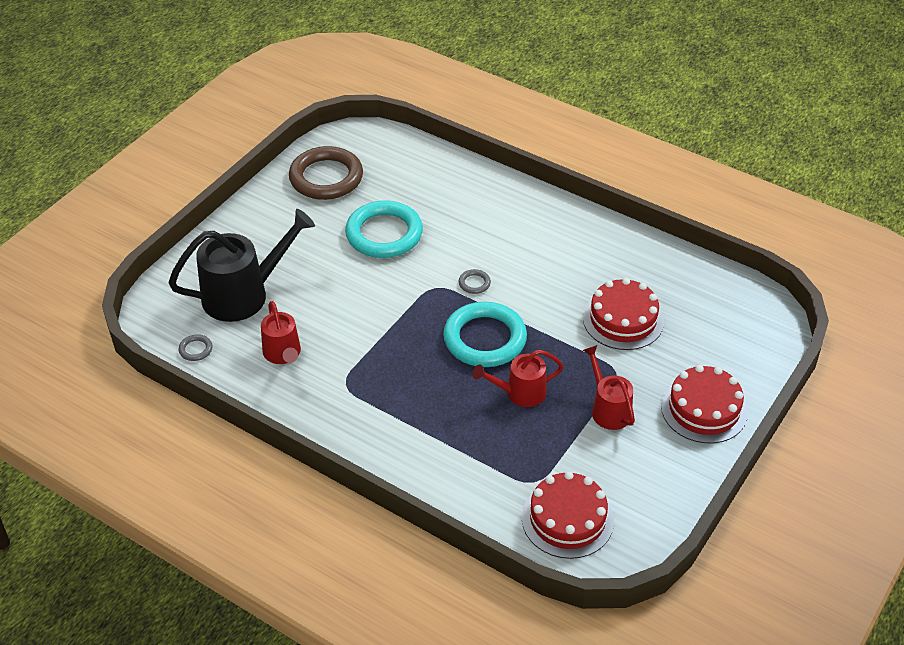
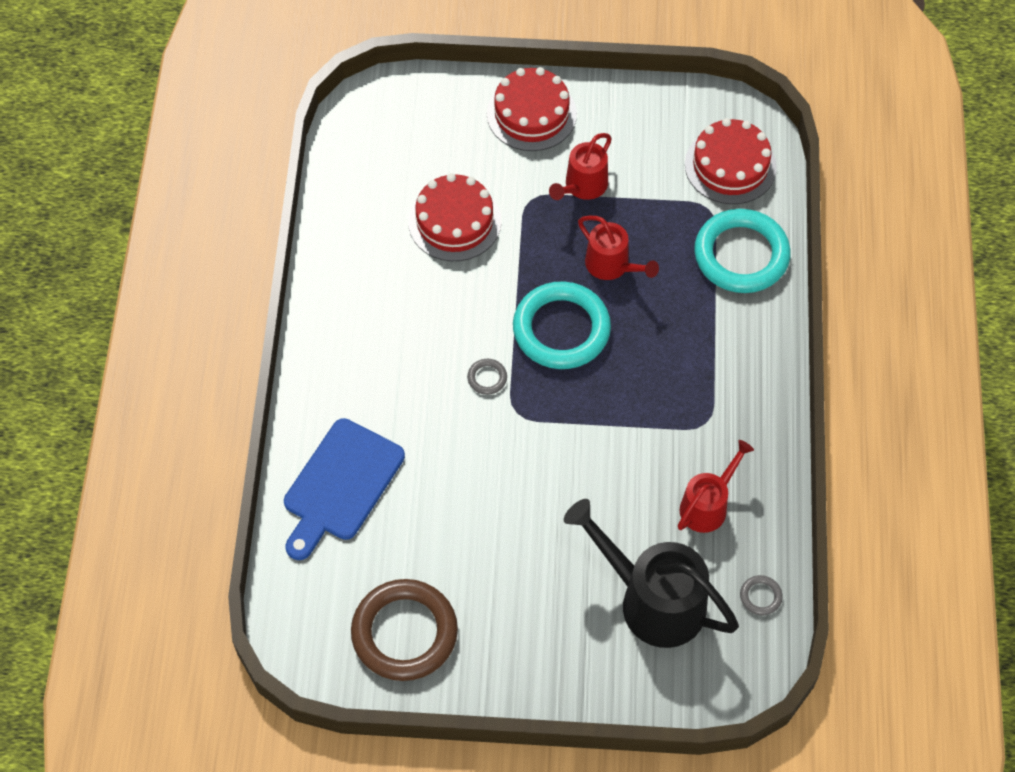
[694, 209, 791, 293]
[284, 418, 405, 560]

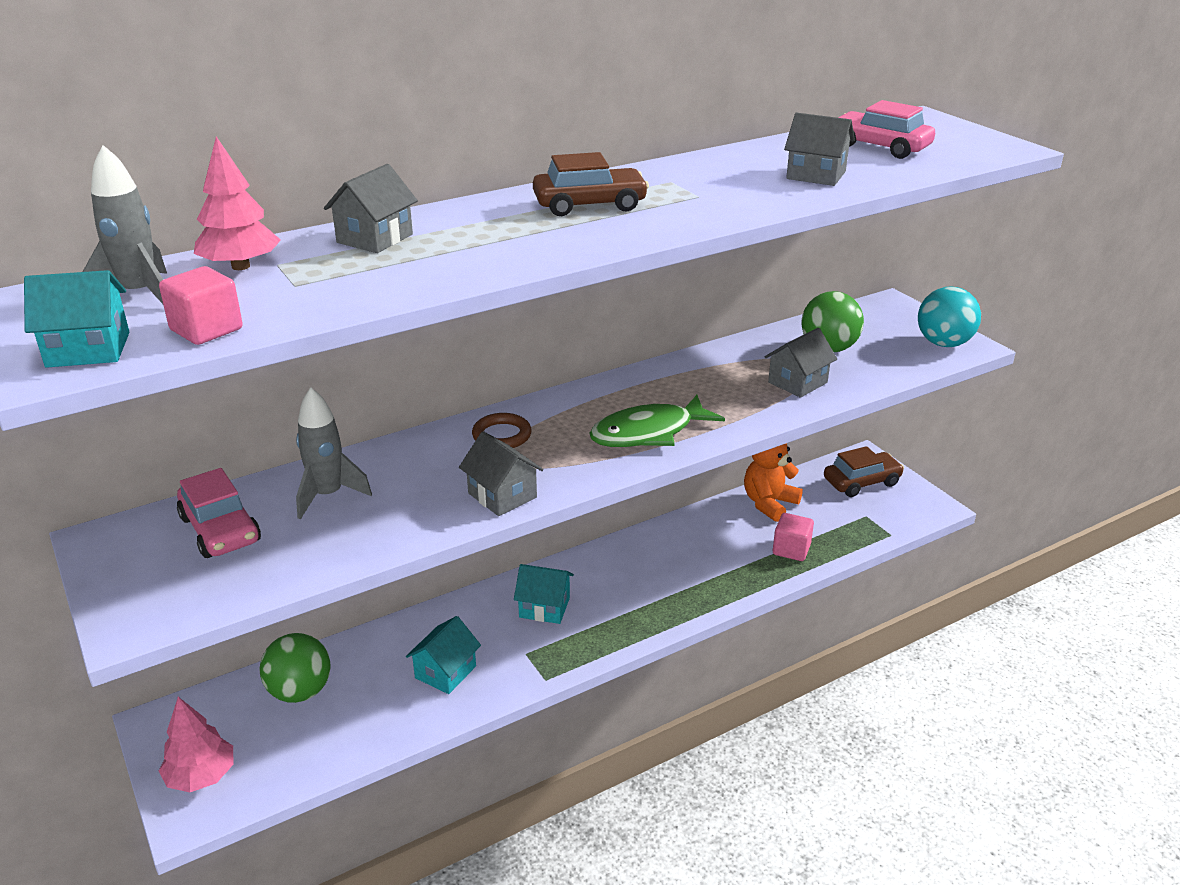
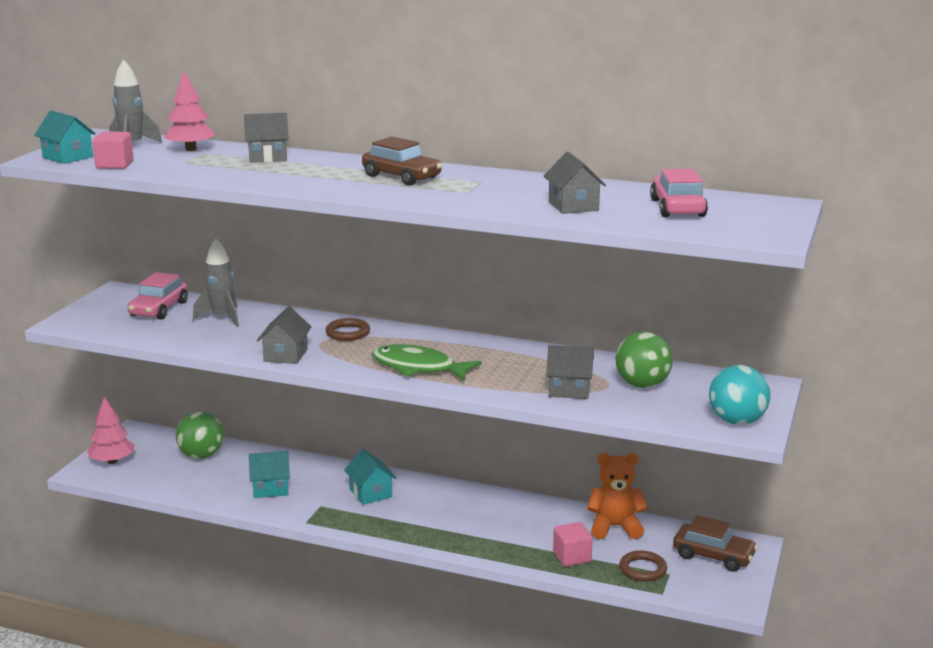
[619, 551, 667, 582]

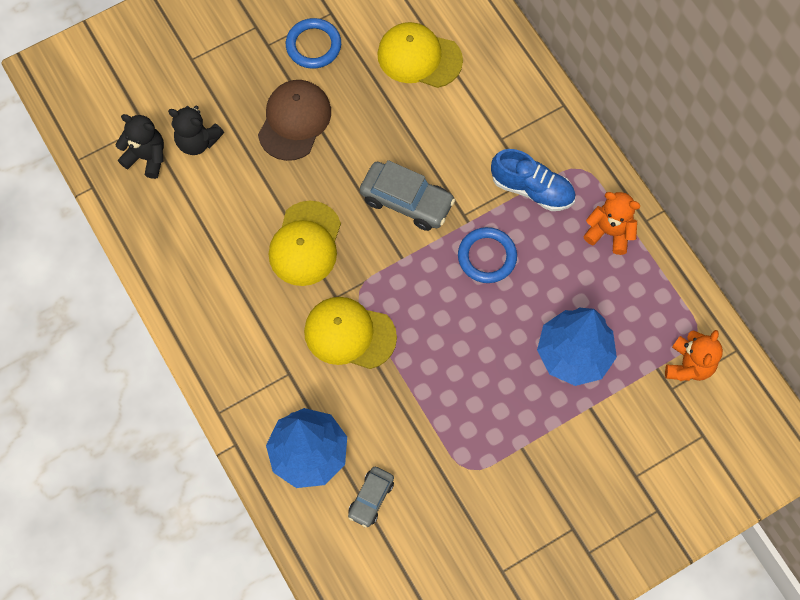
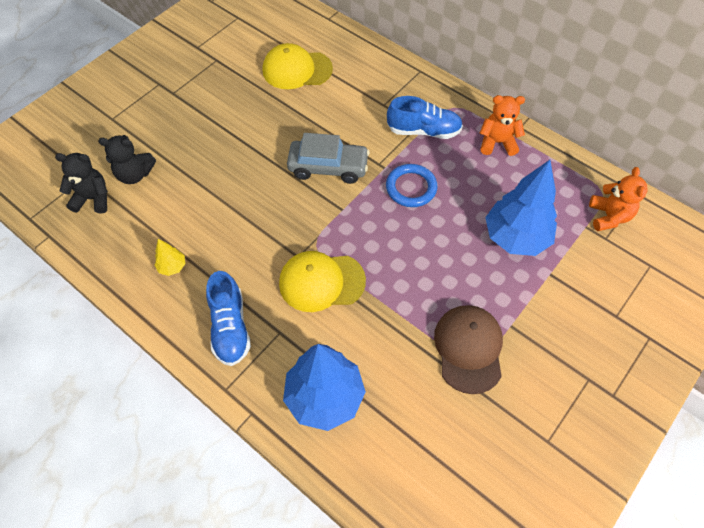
[286, 18, 341, 69] (first image)
[434, 305, 503, 394]
[269, 201, 341, 286] (first image)
[348, 467, 394, 528] (first image)
[155, 239, 185, 276]
[206, 271, 251, 366]

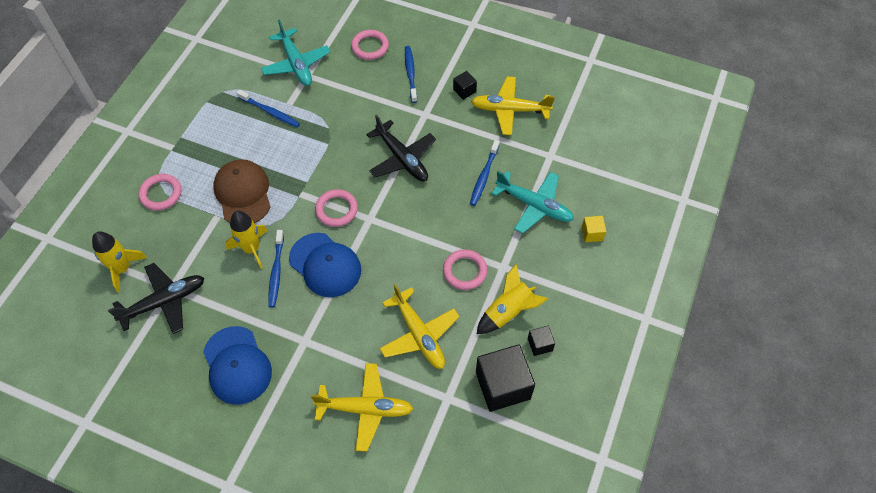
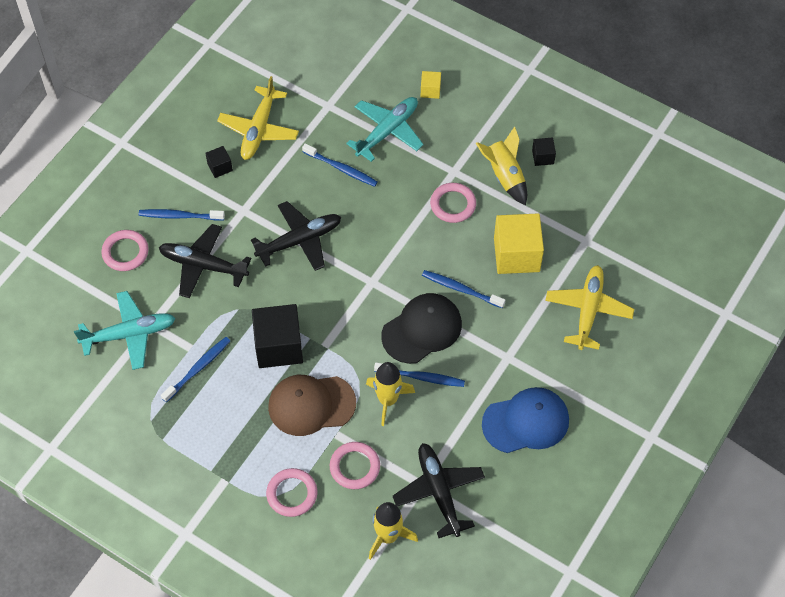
[330, 442, 380, 489]
[381, 293, 462, 364]
[494, 213, 544, 274]
[252, 304, 303, 368]
[159, 224, 251, 298]
[422, 270, 505, 308]

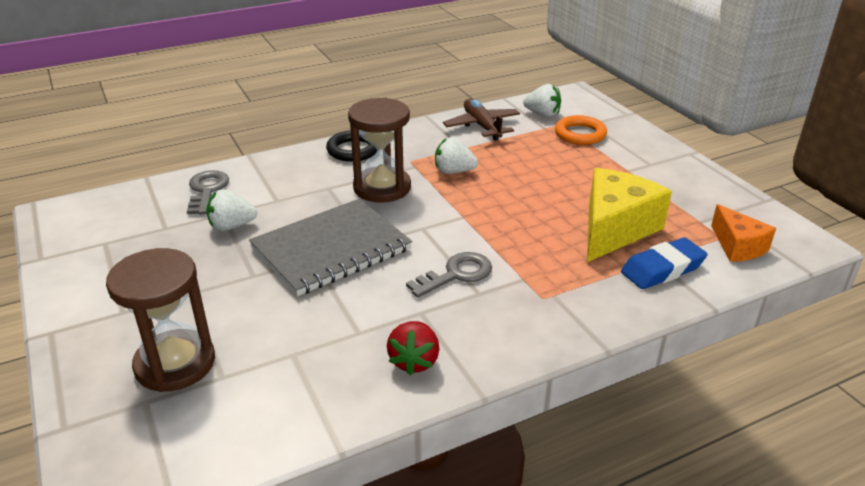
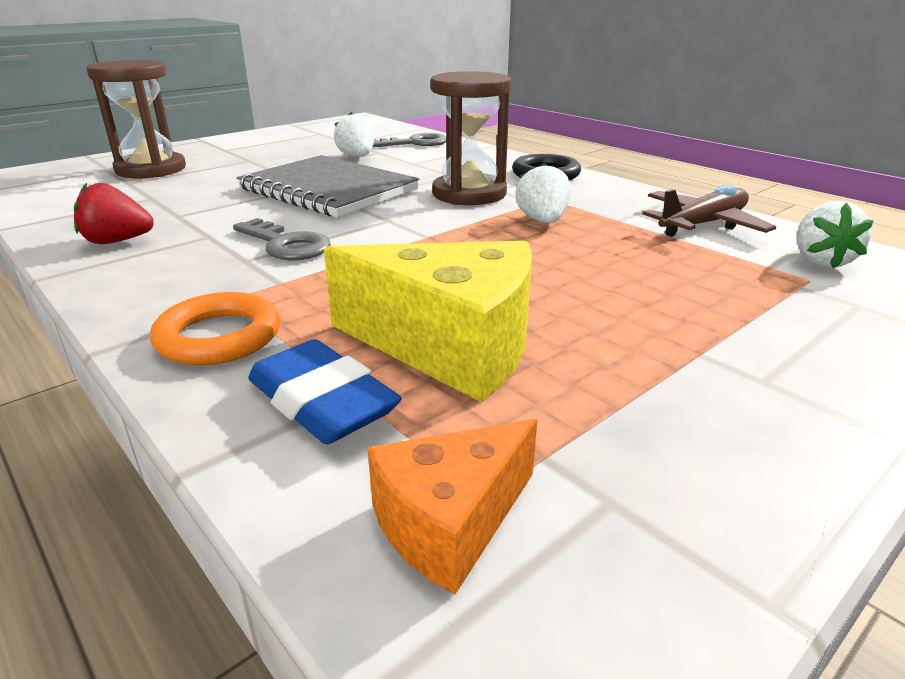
[150, 292, 280, 365]

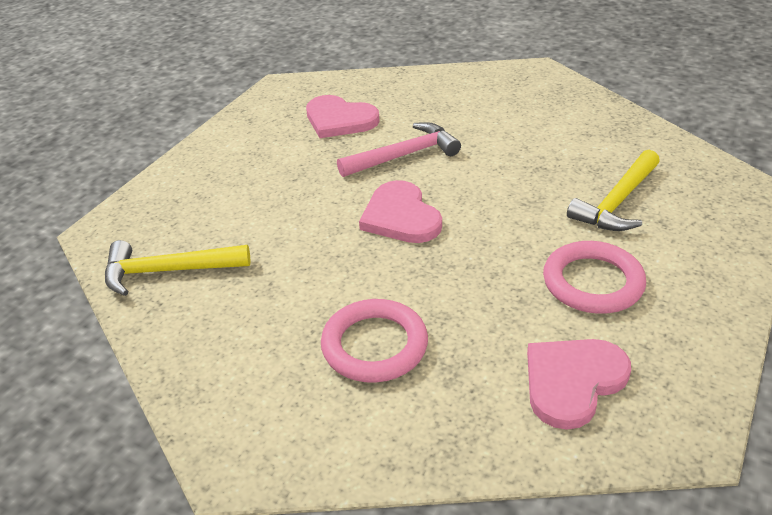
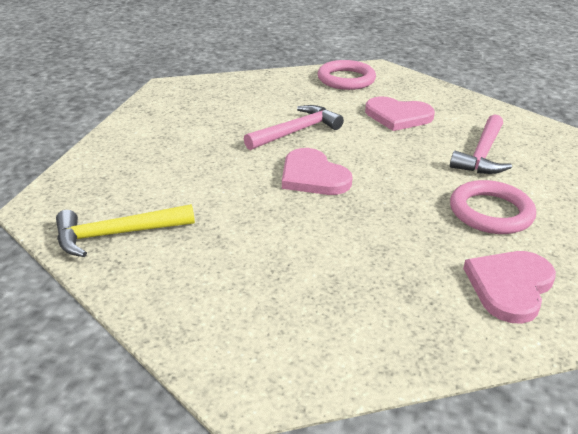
[365, 97, 435, 131]
[450, 114, 512, 174]
[318, 60, 376, 90]

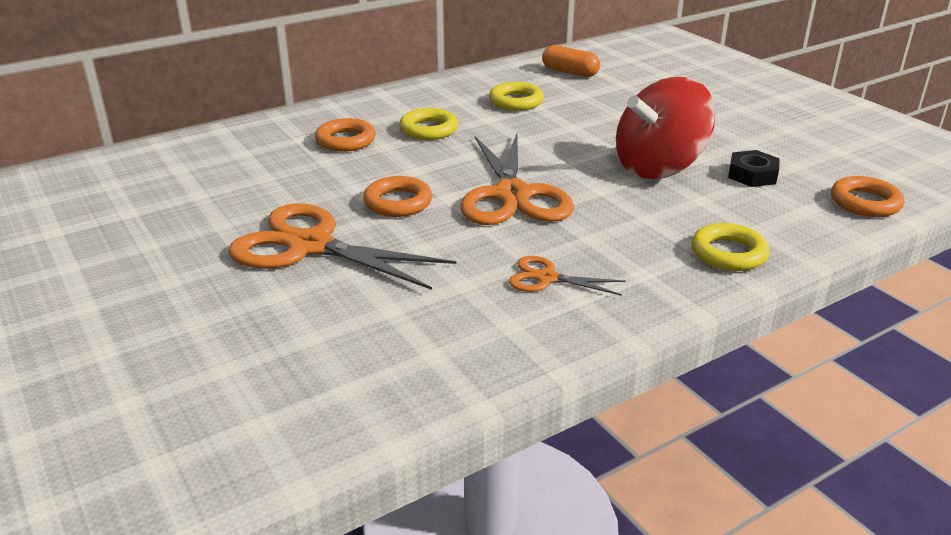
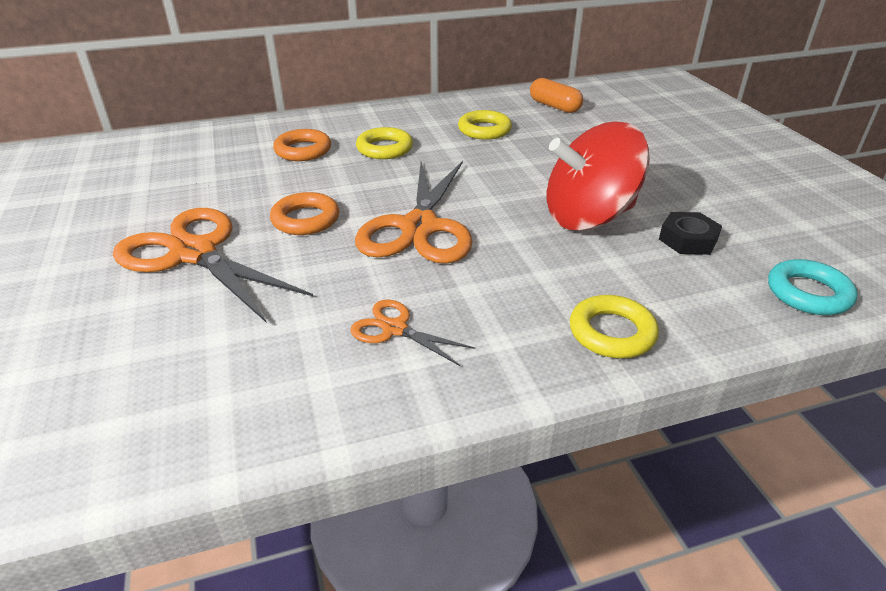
[768, 259, 858, 315]

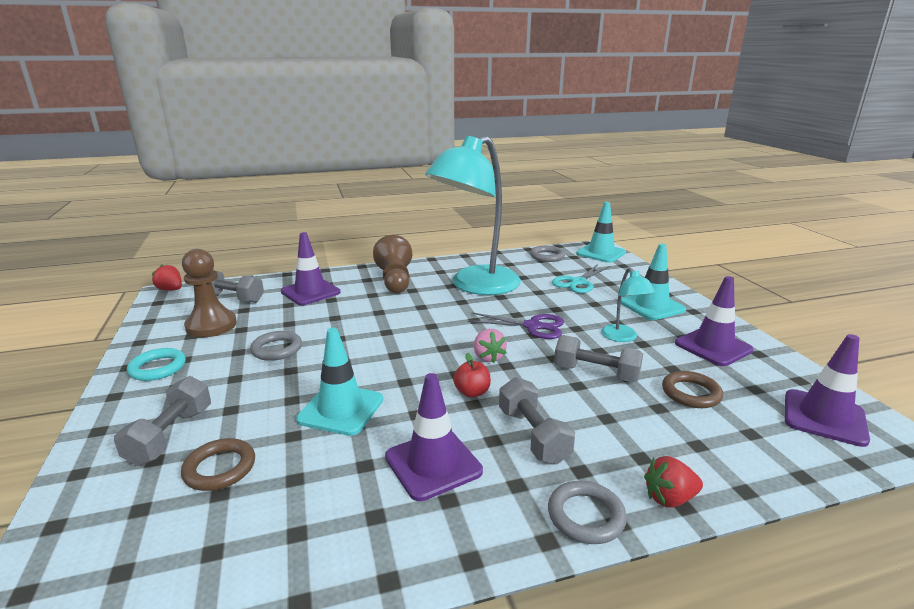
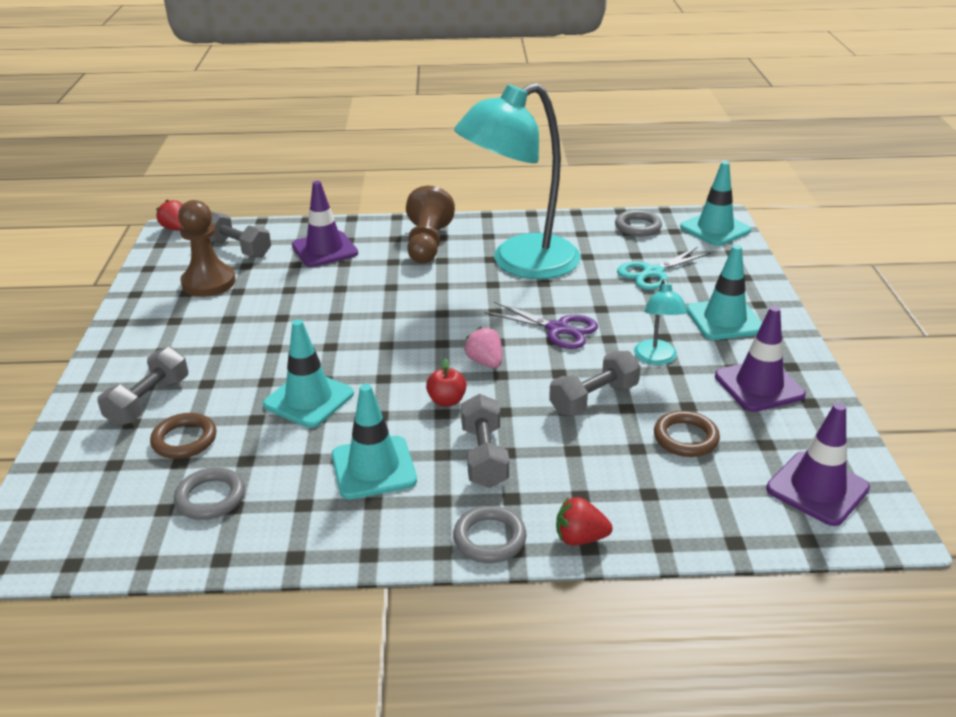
[464, 327, 502, 368]
[174, 467, 245, 520]
[549, 351, 640, 416]
[127, 348, 186, 381] (first image)
[332, 384, 417, 499]

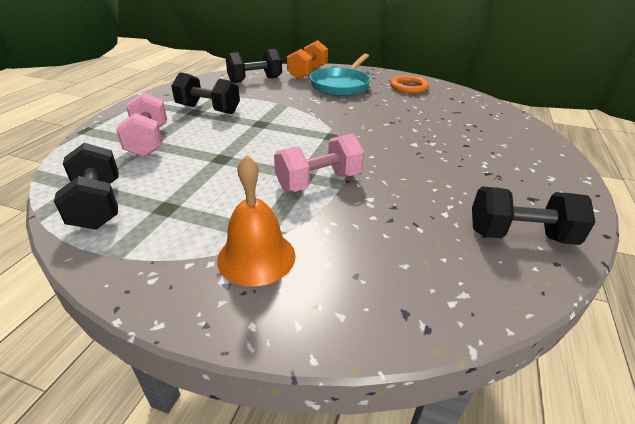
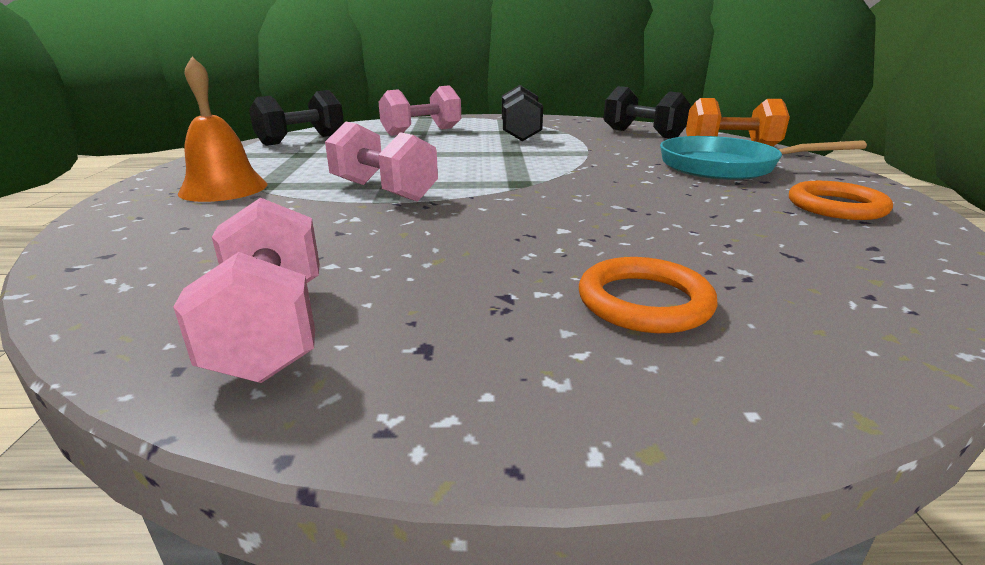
[173, 197, 320, 383]
[579, 257, 717, 333]

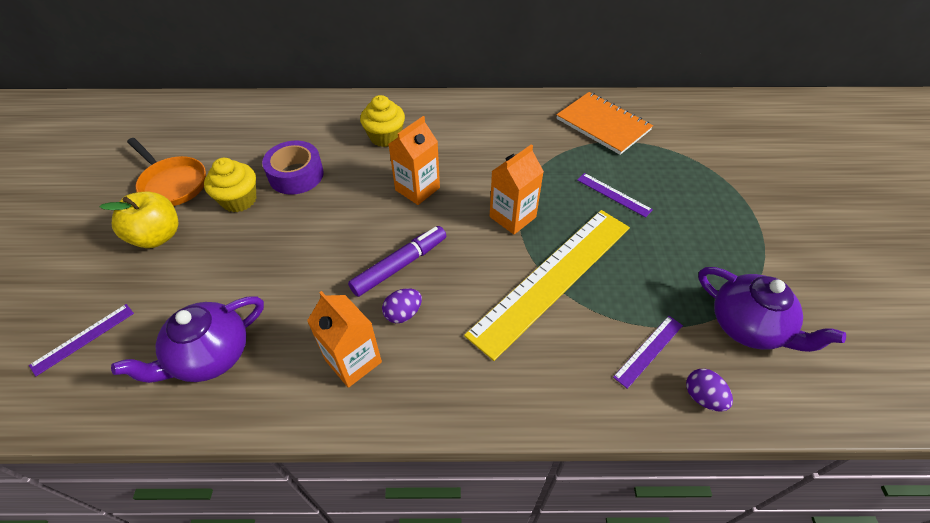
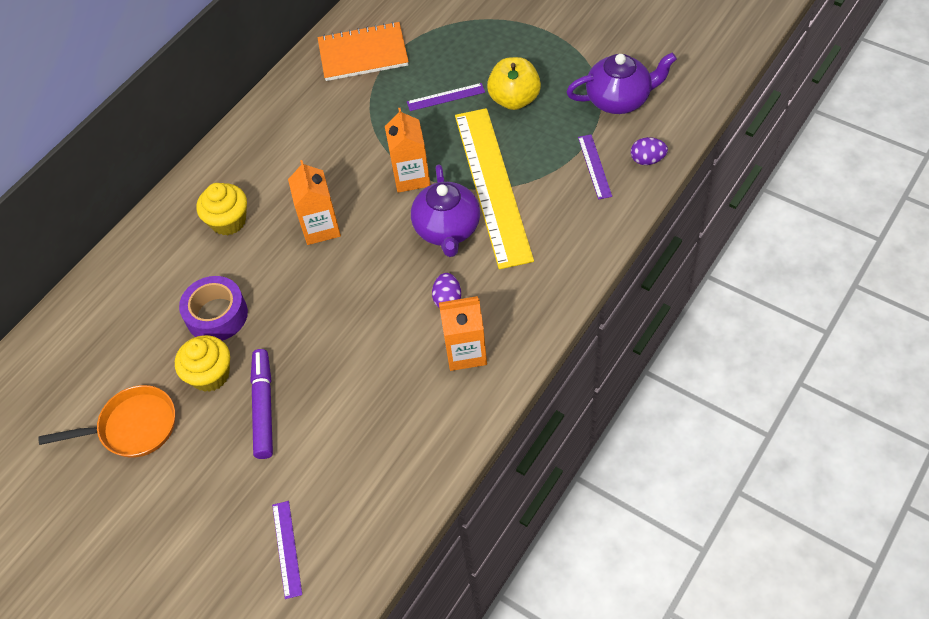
[487, 57, 541, 110]
[250, 349, 273, 459]
[411, 164, 480, 257]

